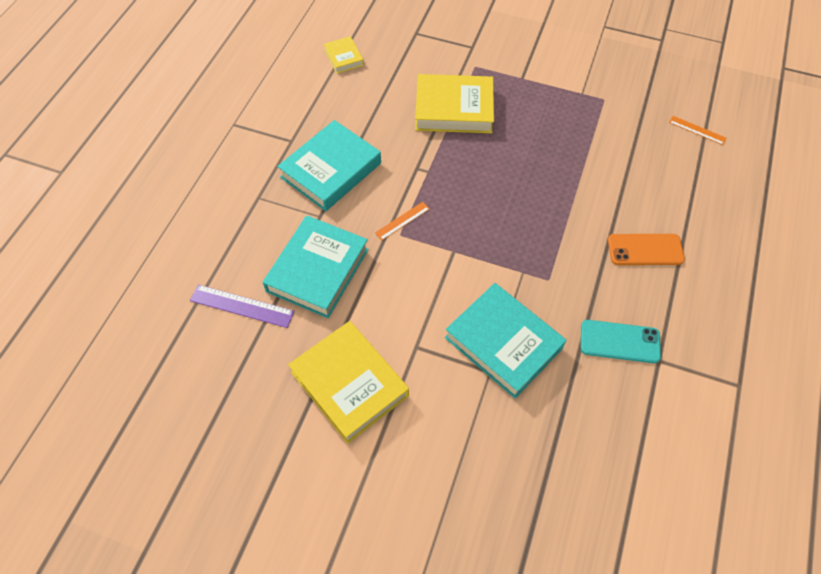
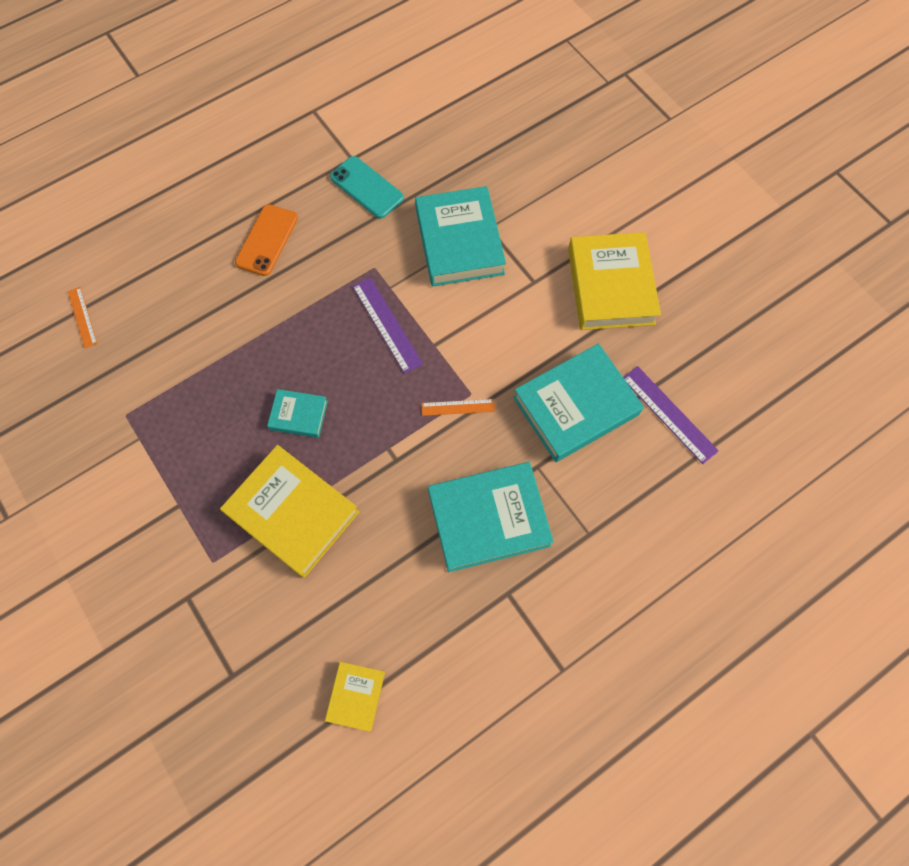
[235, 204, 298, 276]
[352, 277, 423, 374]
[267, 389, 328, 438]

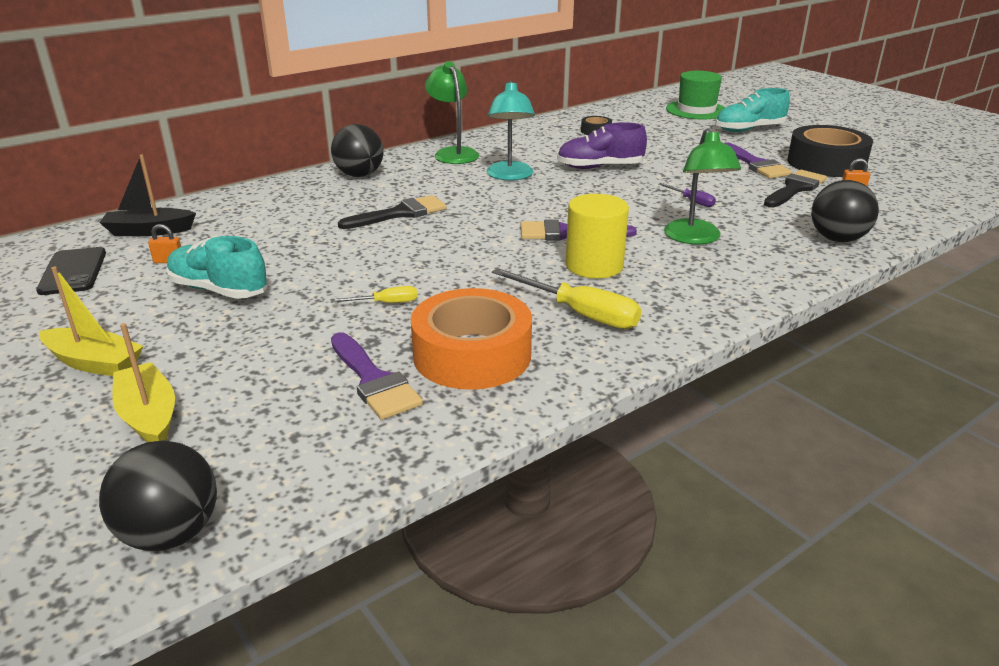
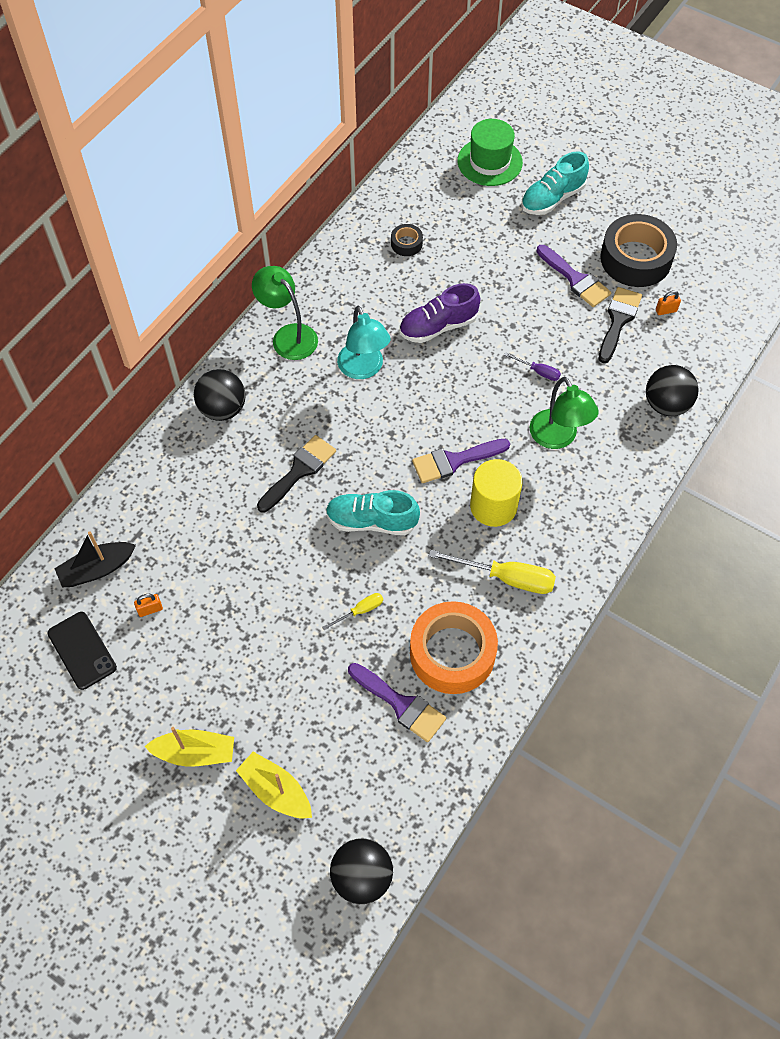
[326, 490, 420, 535]

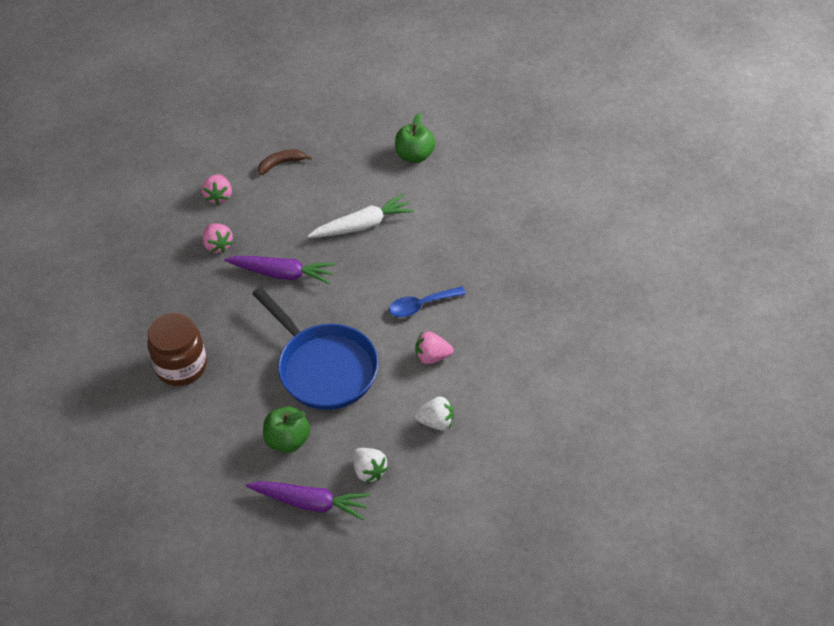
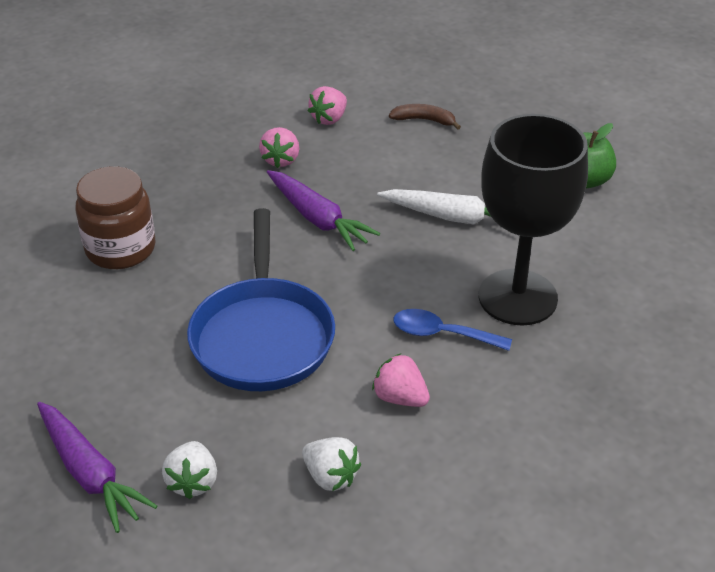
[263, 406, 310, 453] (first image)
[479, 114, 588, 326]

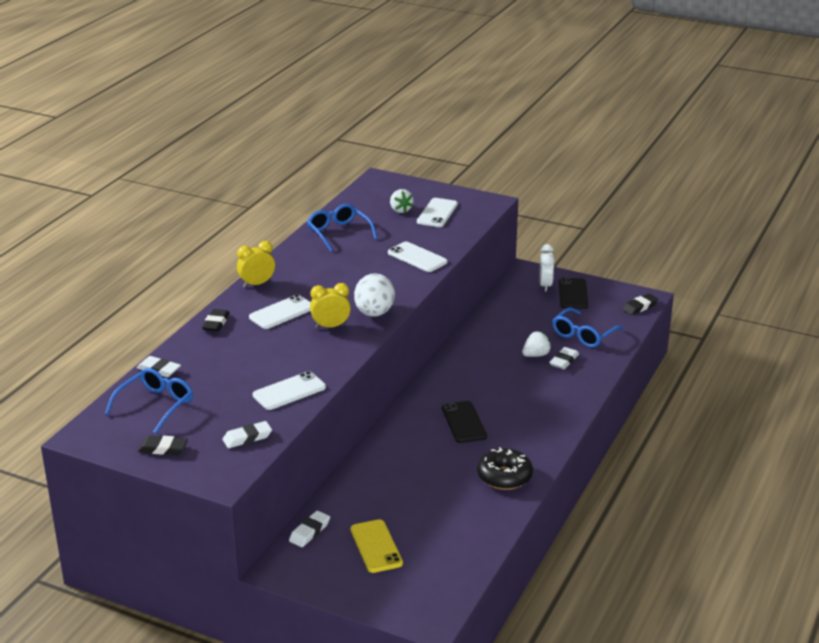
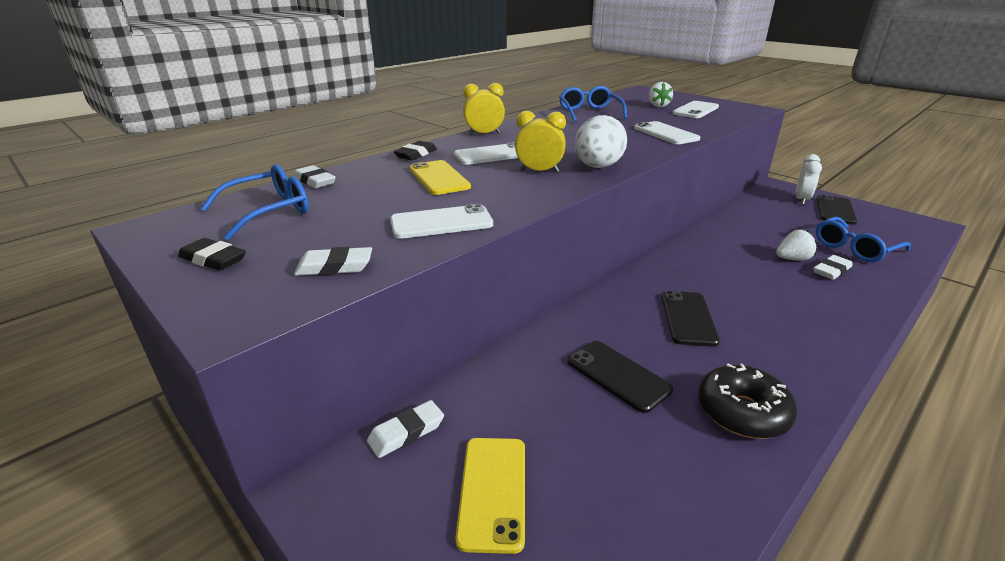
[622, 293, 658, 315] (first image)
[409, 160, 471, 195]
[567, 341, 673, 413]

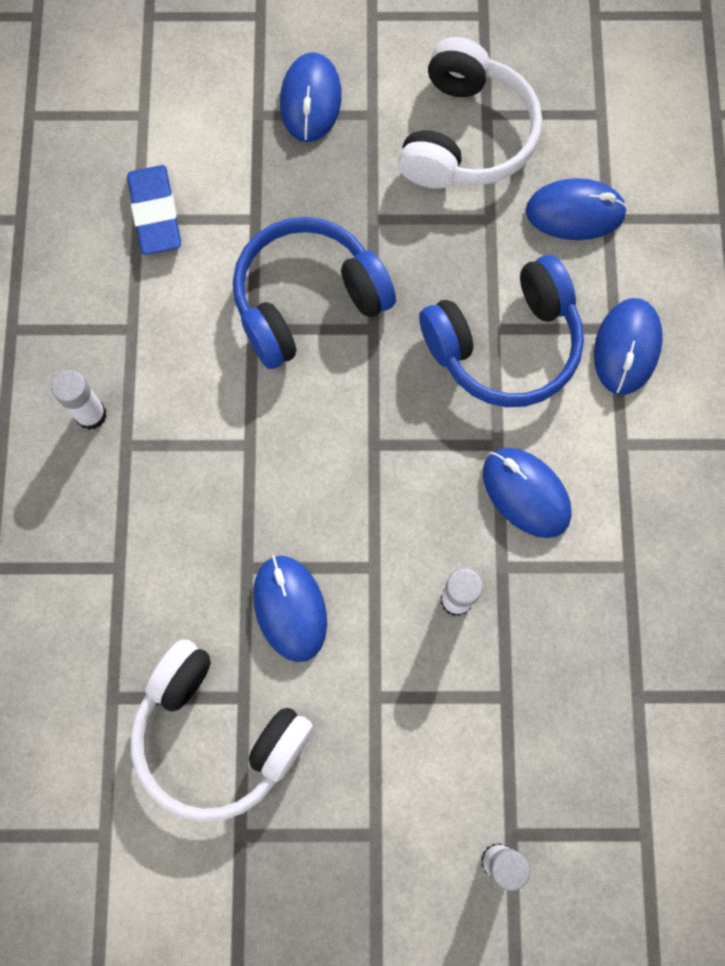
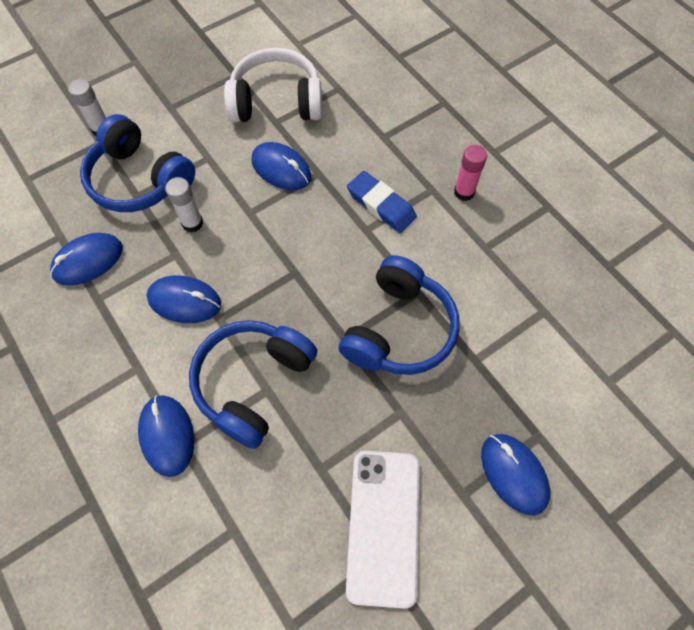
[346, 451, 420, 609]
[347, 171, 417, 233]
[50, 233, 123, 285]
[454, 145, 487, 201]
[80, 114, 195, 212]

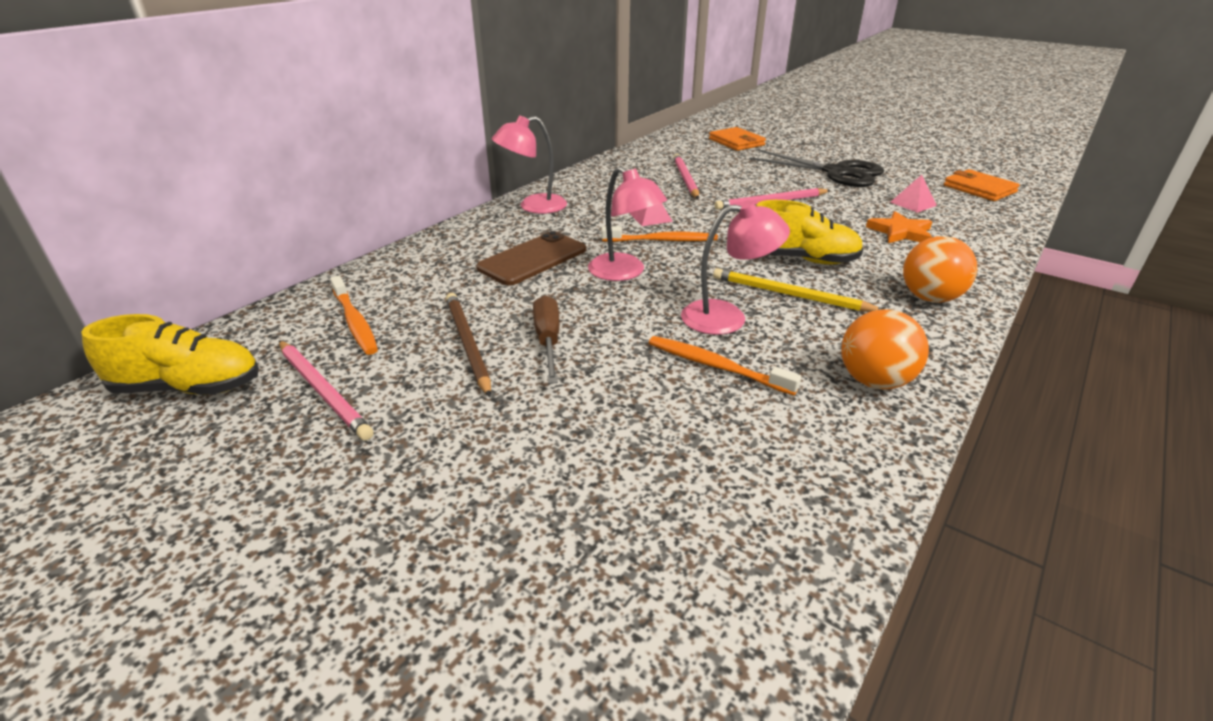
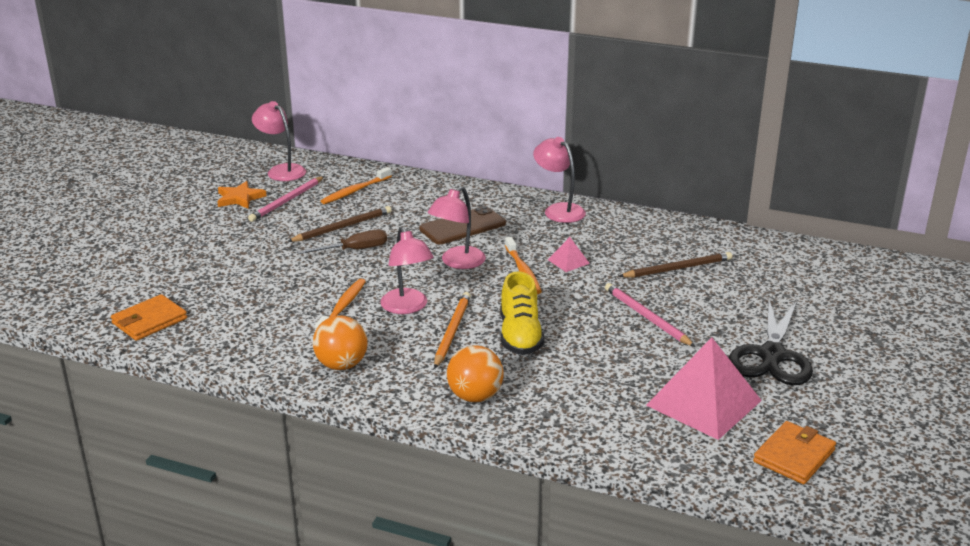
[111, 294, 187, 341]
[618, 252, 732, 278]
[646, 337, 762, 440]
[217, 181, 267, 209]
[419, 206, 506, 244]
[434, 292, 471, 369]
[252, 101, 306, 181]

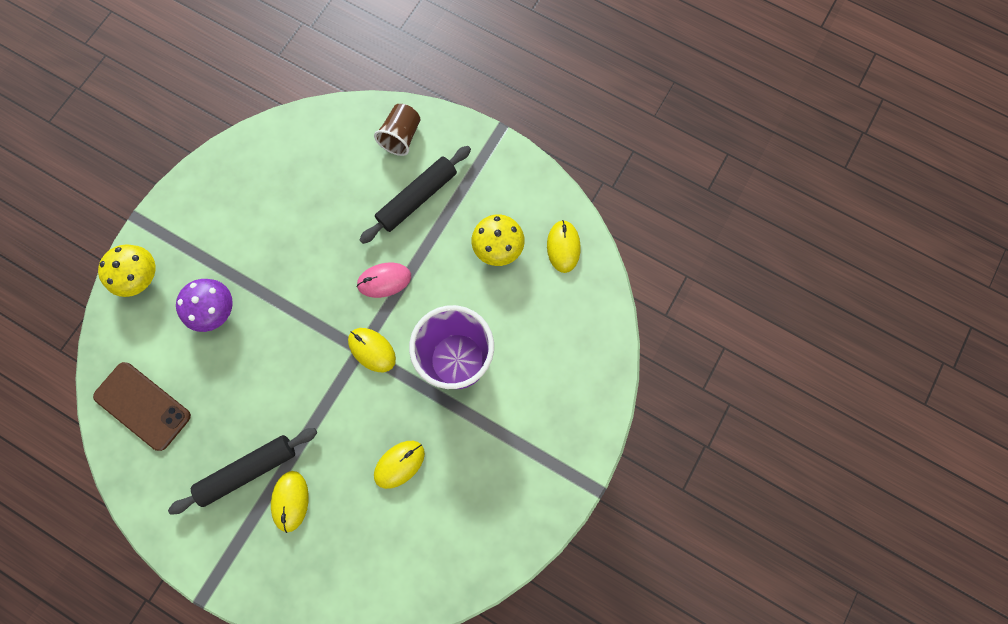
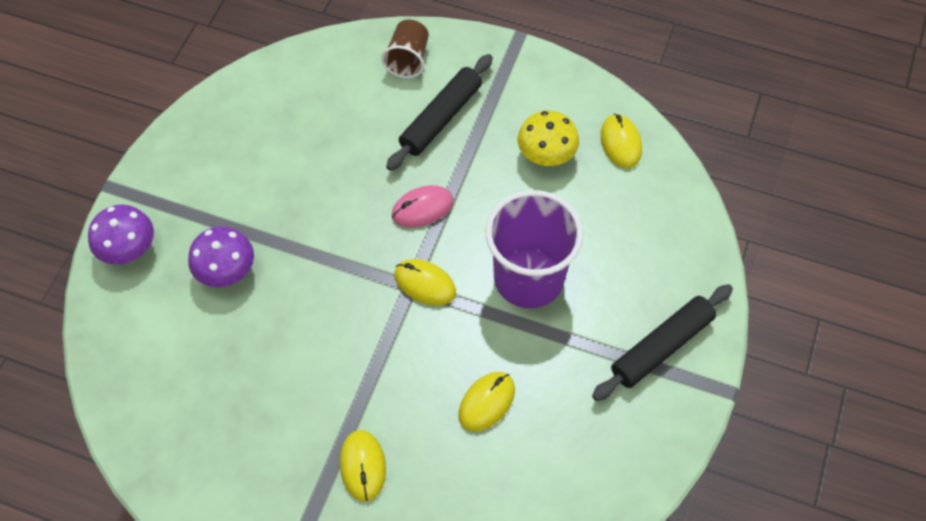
[88, 205, 154, 265]
[93, 362, 191, 451] (first image)
[592, 284, 733, 401]

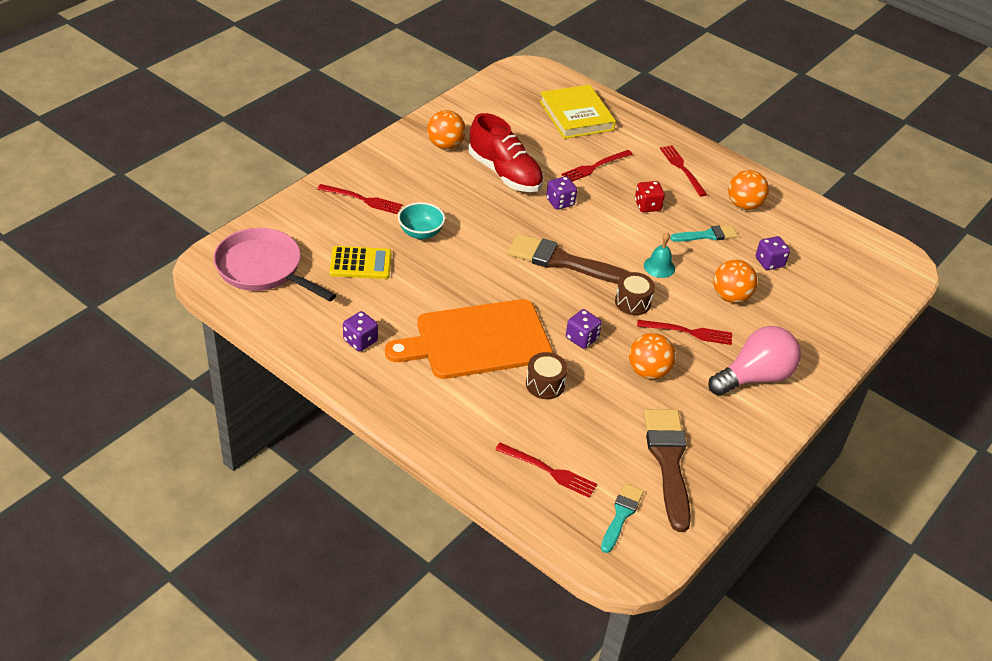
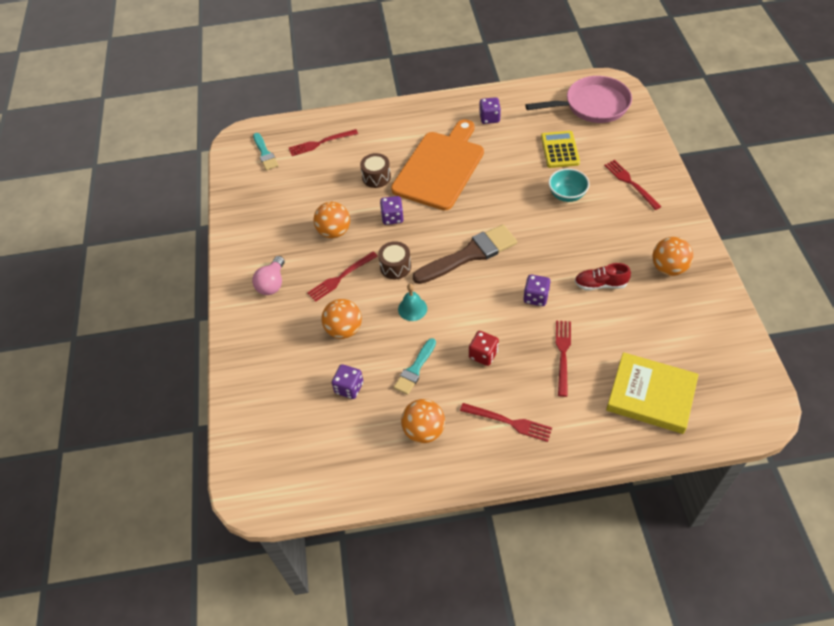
[575, 263, 631, 290]
[604, 160, 661, 210]
[541, 131, 580, 168]
[252, 256, 285, 295]
[644, 409, 691, 532] (first image)

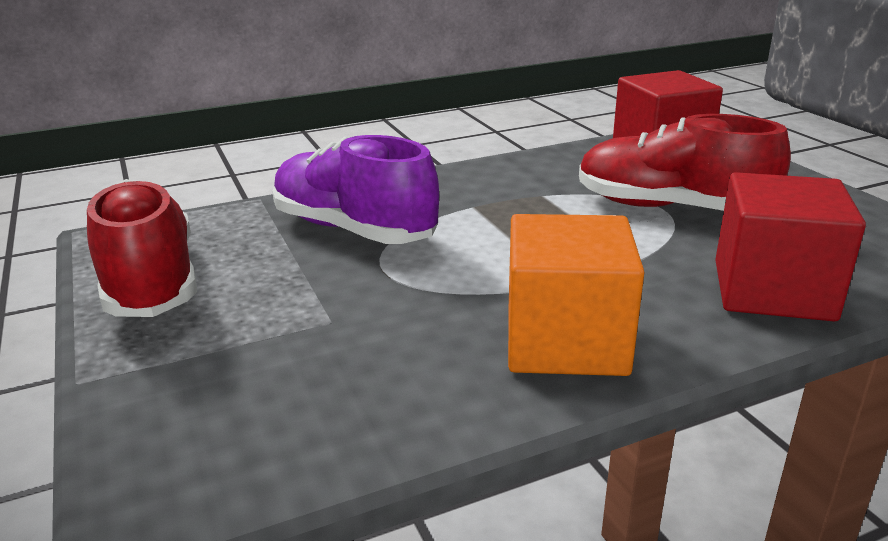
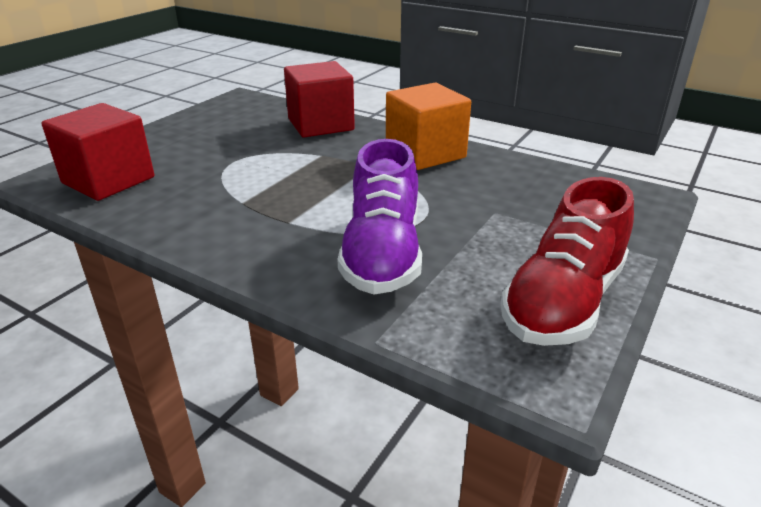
[579, 114, 791, 211] (first image)

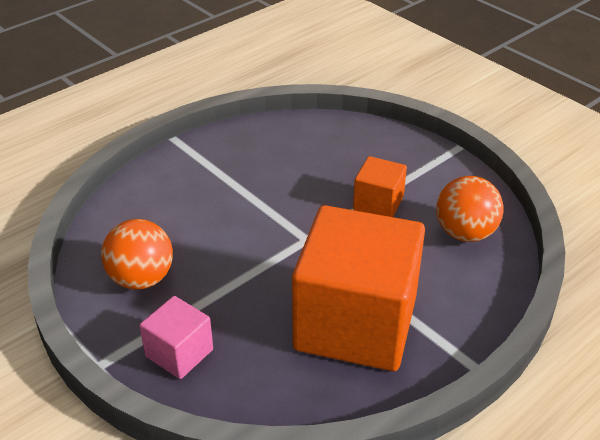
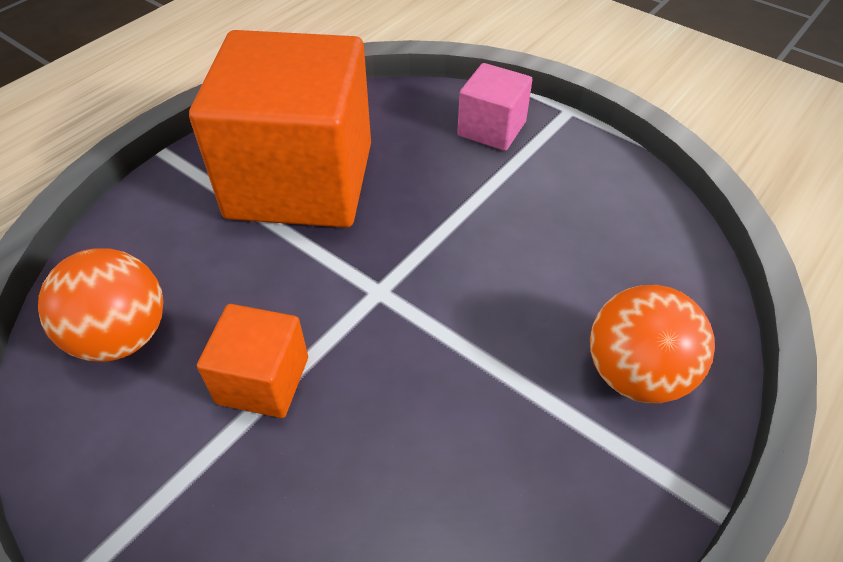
[590, 285, 715, 403]

